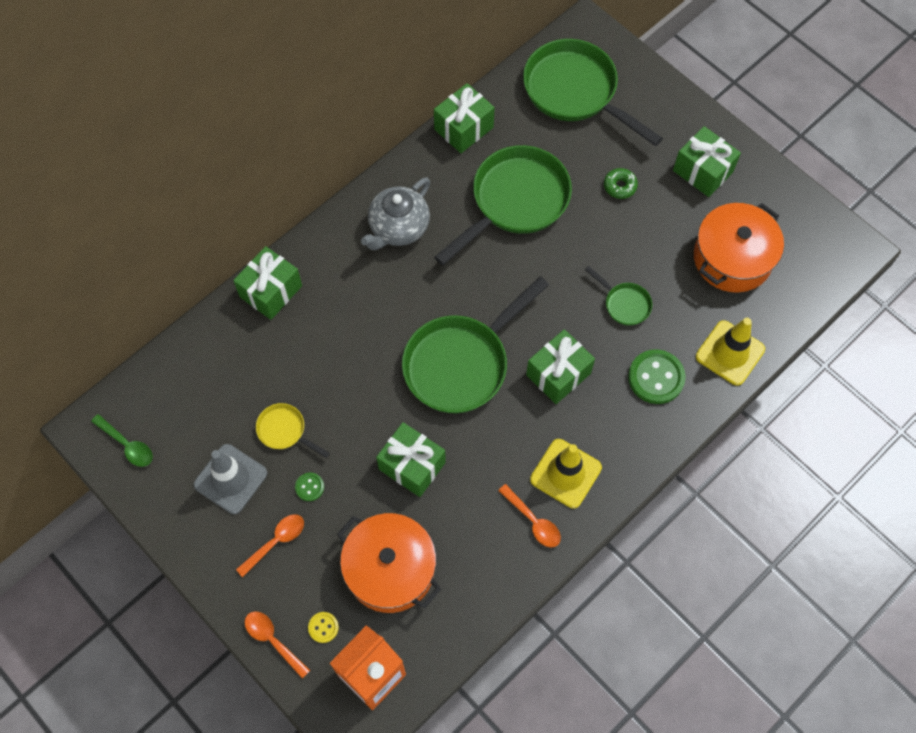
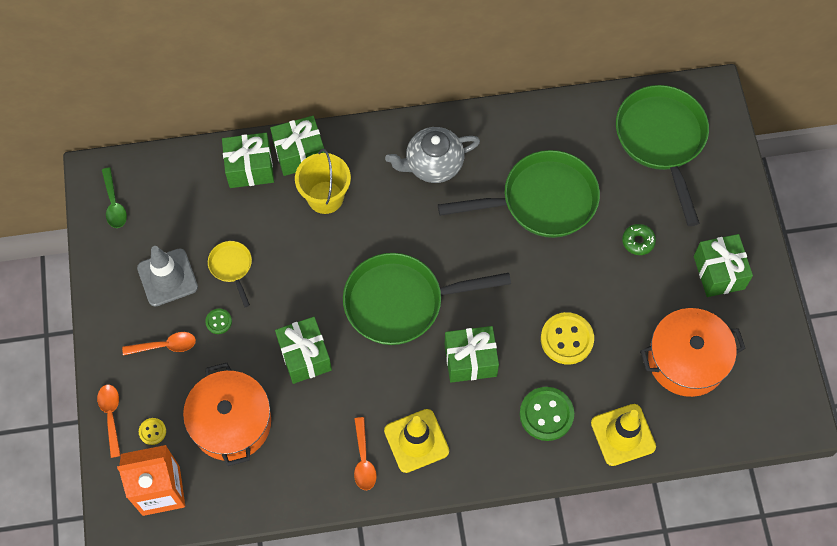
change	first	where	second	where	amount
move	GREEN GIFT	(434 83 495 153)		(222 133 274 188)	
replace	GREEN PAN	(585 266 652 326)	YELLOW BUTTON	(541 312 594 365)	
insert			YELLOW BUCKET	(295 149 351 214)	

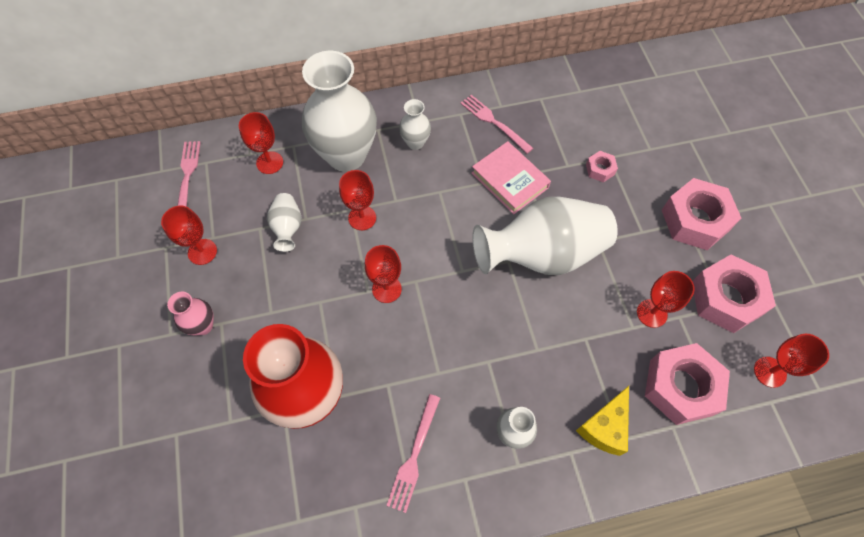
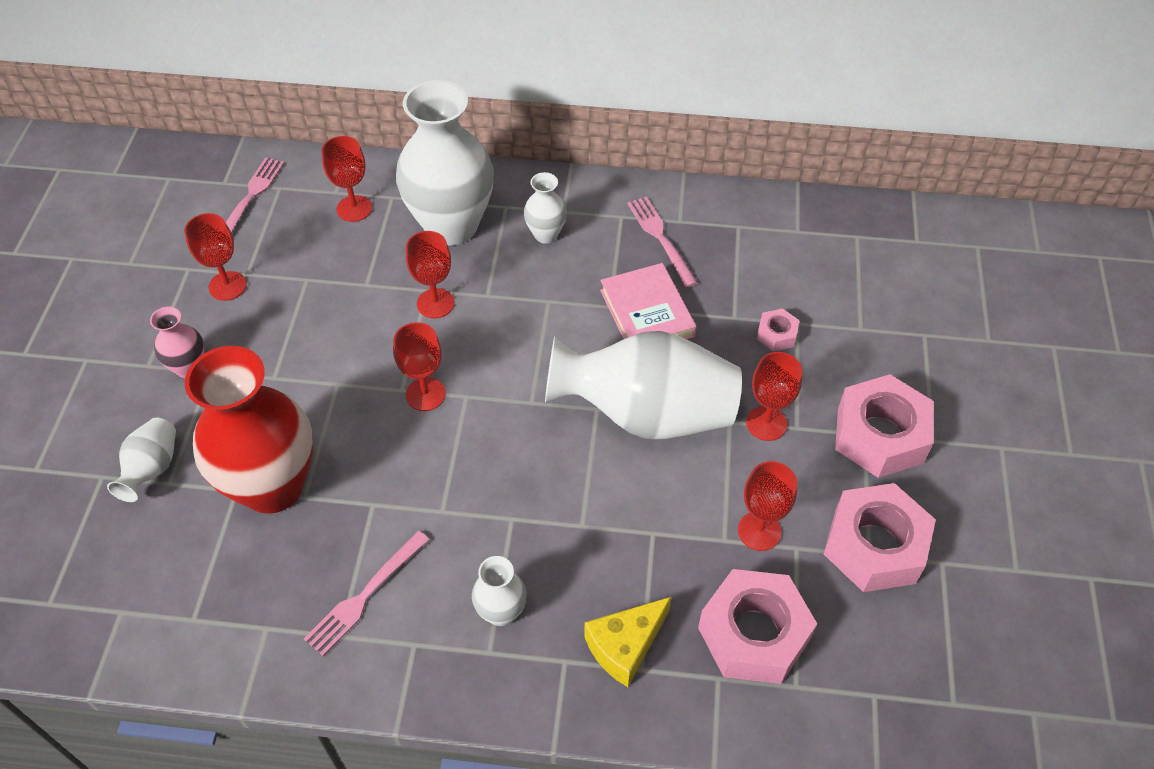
change	first	where	second	where	amount
move	WHITE VASE	(267 193 302 252)		(107 418 176 502)	
move	RED GOBLET	(754 334 829 388)		(746 352 802 441)	

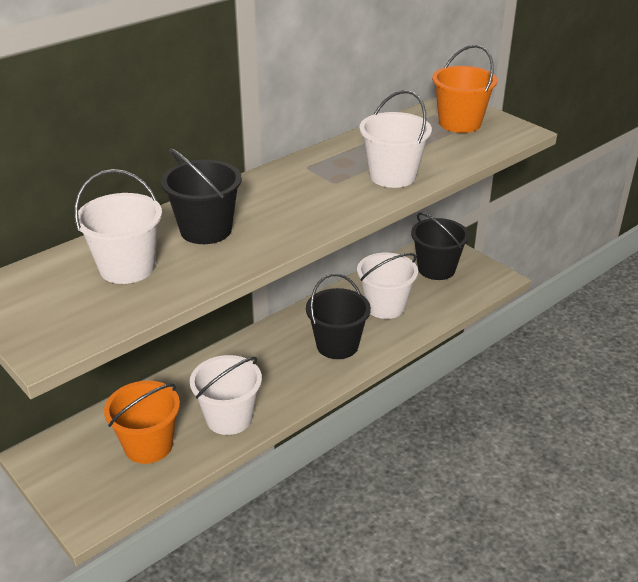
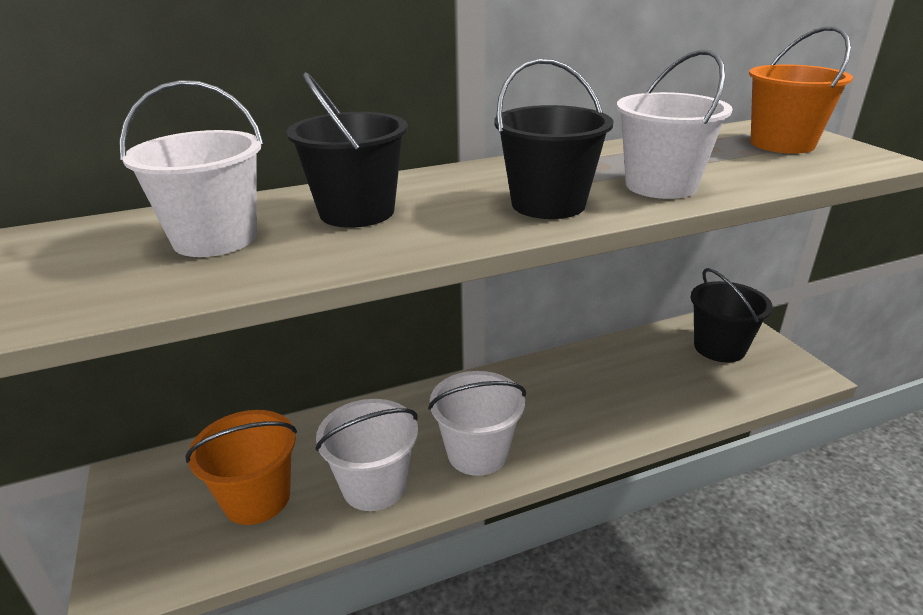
change	first	where	second	where	amount
move	WHITE BUCKET	(357 253 418 319)		(428 371 526 476)	
move	BLACK BUCKET	(306 274 371 359)		(494 58 613 219)	

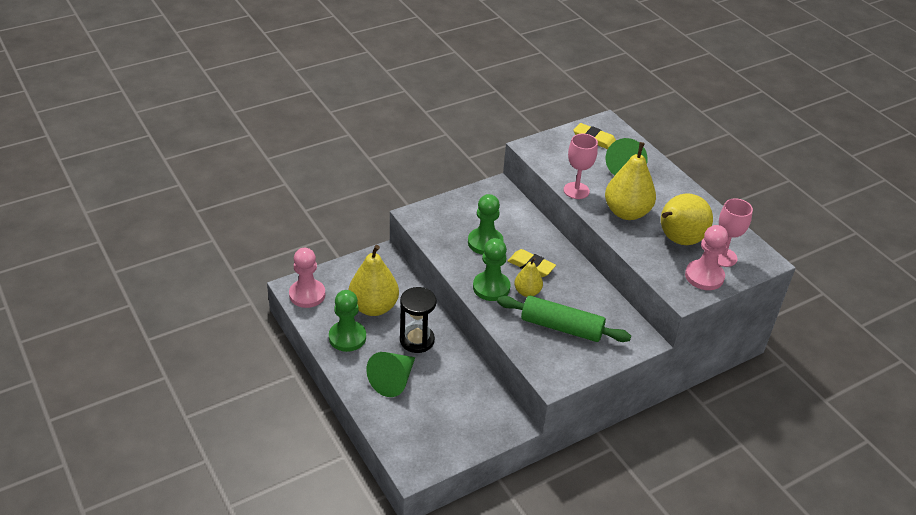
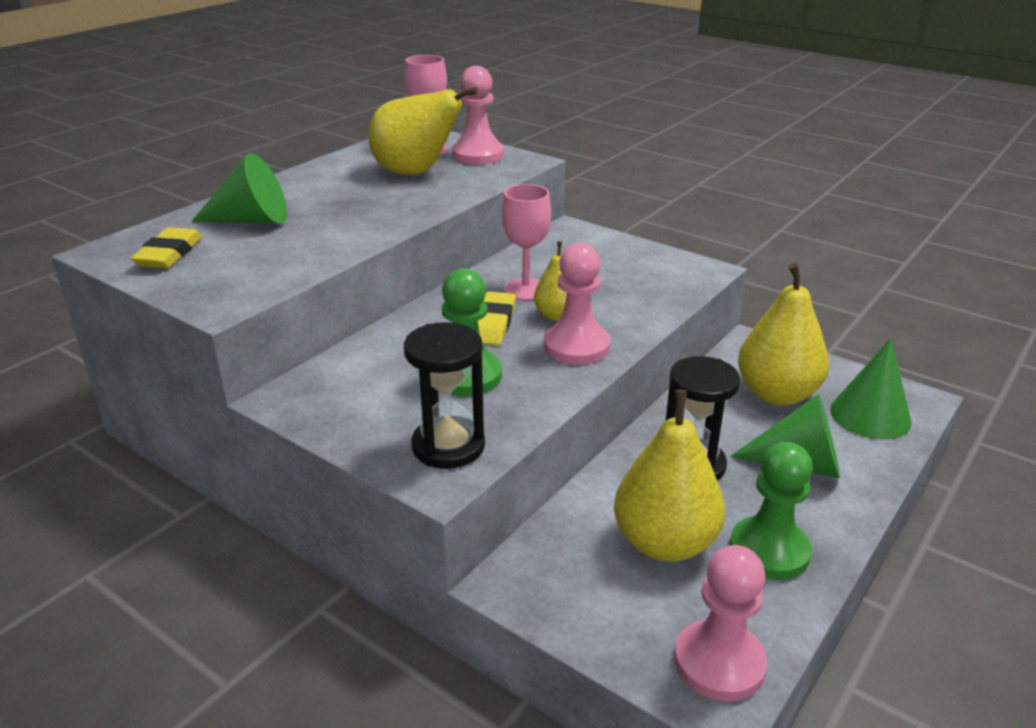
change	first	where	second	where	amount
move	PINK GOBLET	(564 134 598 199)		(502 184 551 300)	
move	YELLOW PEAR	(605 142 656 220)		(738 263 829 406)	
recolor	GREEN PAWN	(473 238 510 301)	PINK PAWN	(544 243 610 365)	
delete	GREEN ROLLING PIN	(497 296 631 342)			
insert			BLACK HOURGLASS	(404 322 485 469)	
insert			GREEN CONE	(830 338 912 440)	

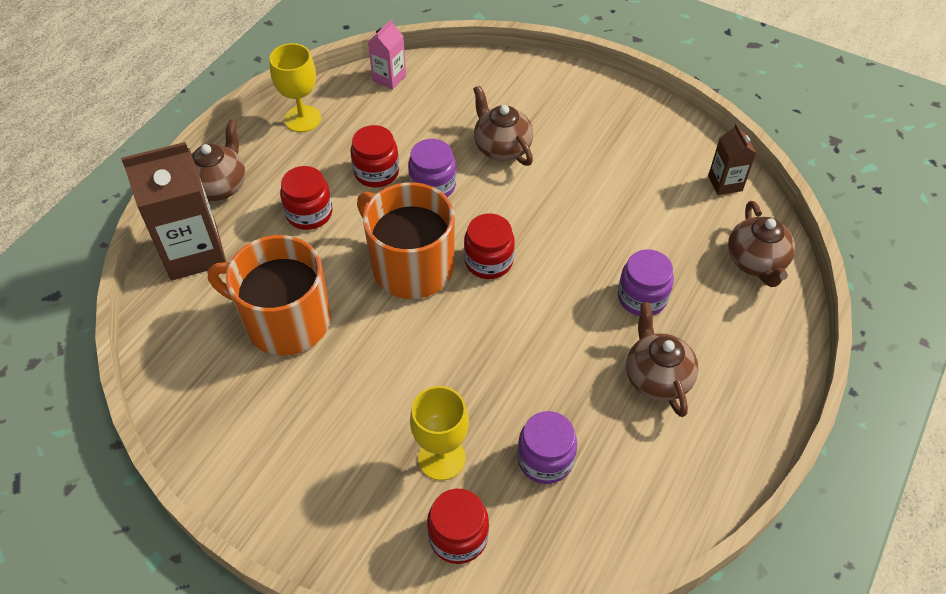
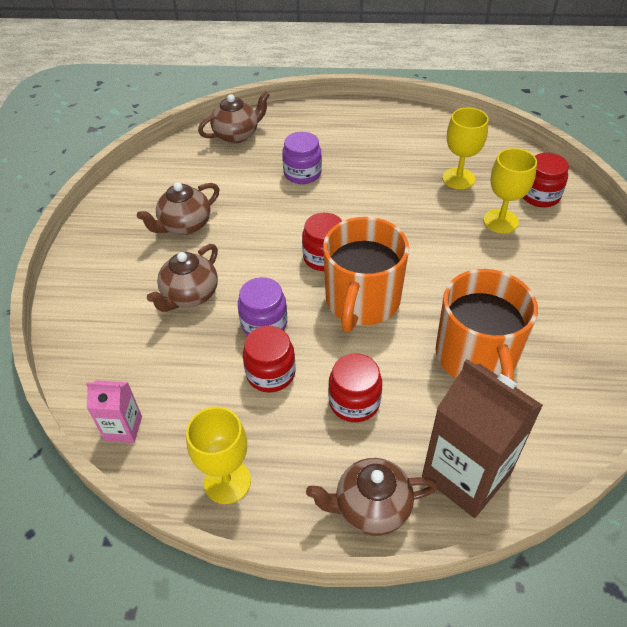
change	first	where	second	where	amount
delete	BROWN CARTON	(708 124 756 195)			
move	BROWN TEAPOT	(626 302 698 417)		(137 182 219 235)	
replace	PURPLE JAR	(517 411 577 484)	YELLOW GOBLET	(442 108 489 189)	

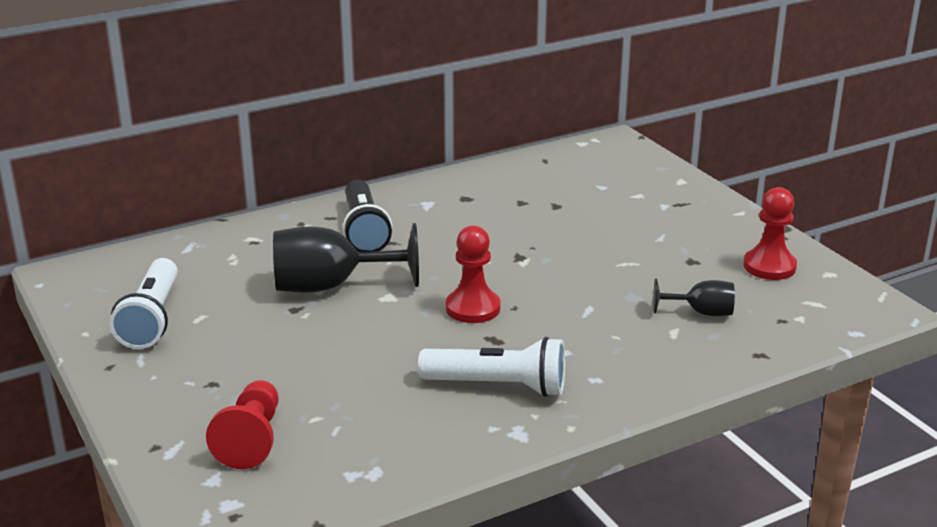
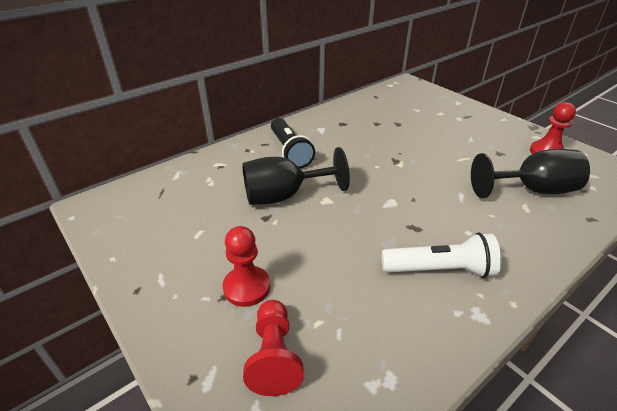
change	first	where	second	where	amount
move	RED PAWN	(446 225 500 323)		(222 226 270 307)	
delete	WHITE FLASHLIGHT	(110 258 178 349)			
resize	BLACK GOBLET	(653 278 735 316)		(471 149 590 198)	x1.88

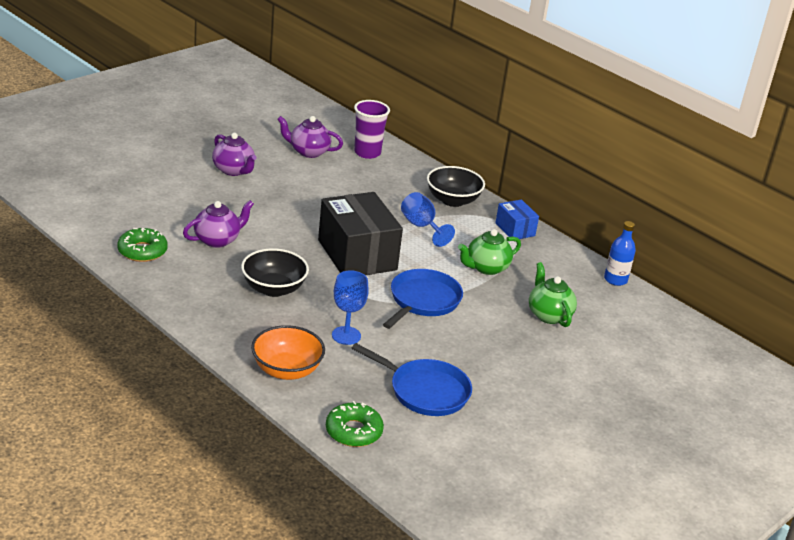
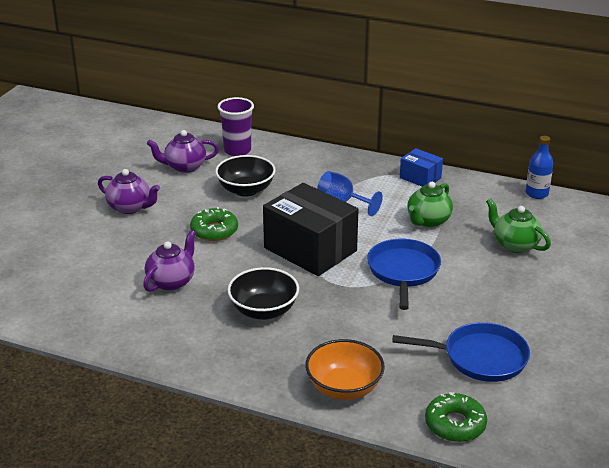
change	first	where	second	where	amount
move	BLACK BOWL	(427 166 485 207)		(215 155 276 197)	
move	GREEN DONUT	(117 228 168 262)		(190 207 238 241)	
delete	BLUE GOBLET	(332 270 369 345)			

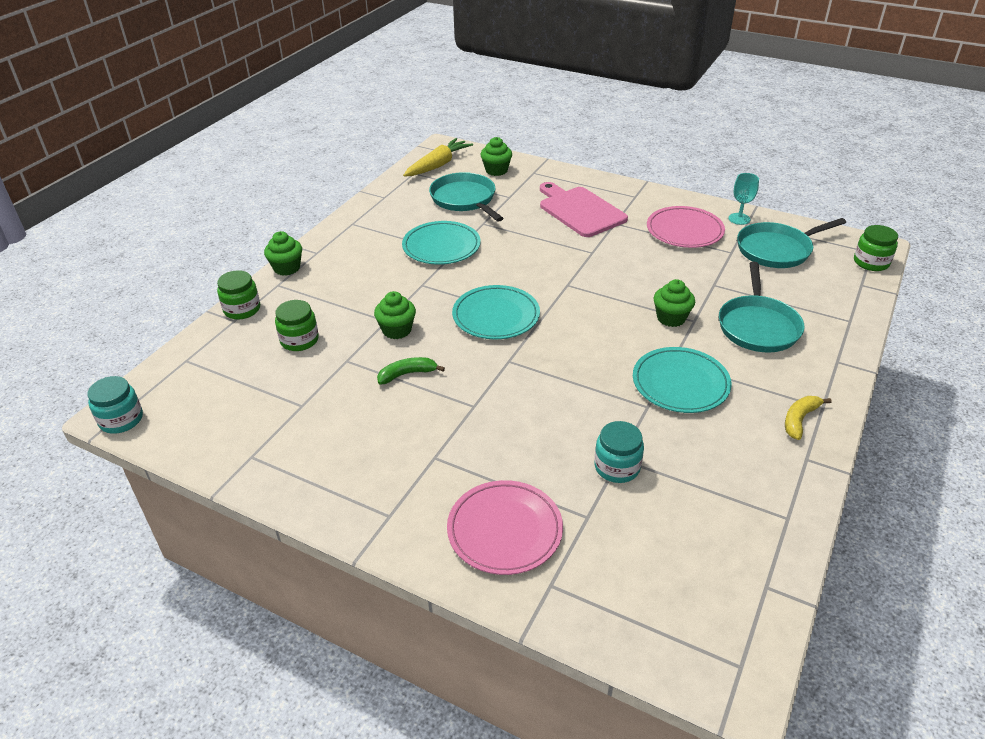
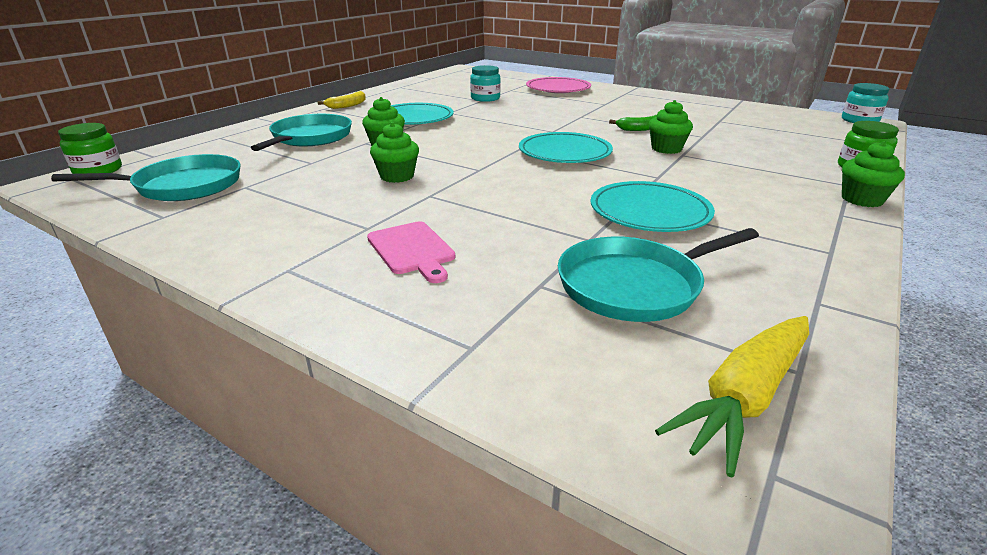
change	first	where	second	where	amount
move	GREEN CUPCAKE	(481 137 512 176)		(370 122 419 183)	
rotate	TURQUOISE PAN	(429 172 503 222)		(558 228 759 322)	90 degrees clockwise
delete	TURQUOISE GOBLET	(728 173 759 225)			
resize	PINK CUTTING BOARD	(540 182 628 237)		(367 221 455 283)	x0.62
delete	PINK PLATE	(647 206 725 248)			
delete	GREEN JAR	(275 300 319 351)			

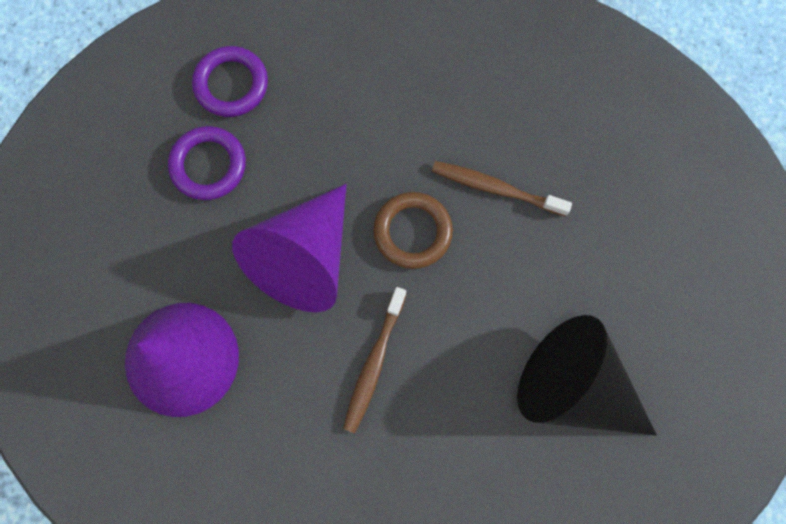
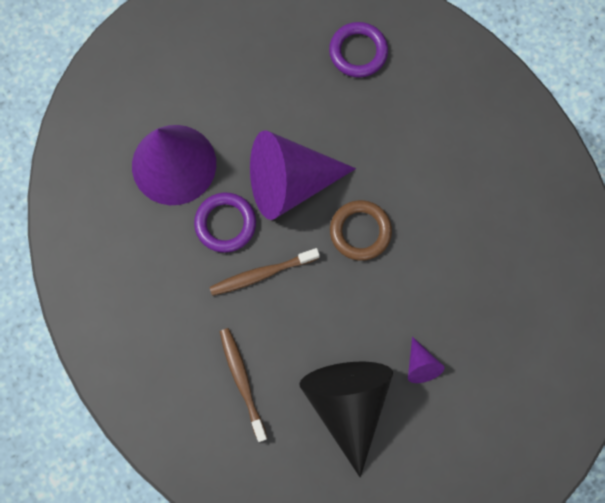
change	first	where	second	where	amount
move	PURPLE RING	(168 126 246 200)		(194 193 256 253)	
move	BROWN TOOTHBRUSH	(432 161 572 217)		(219 328 267 442)	
insert			PURPLE CONE	(408 336 445 383)	

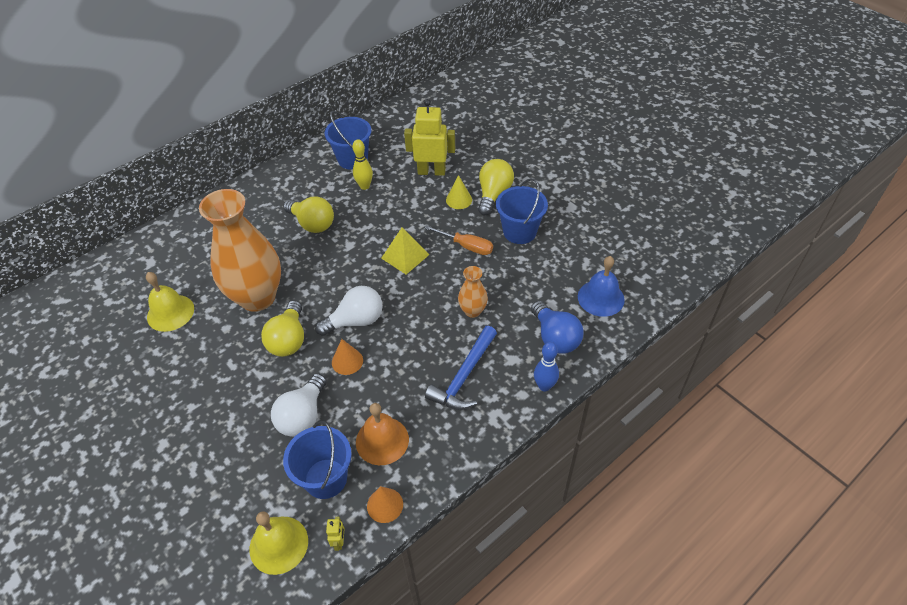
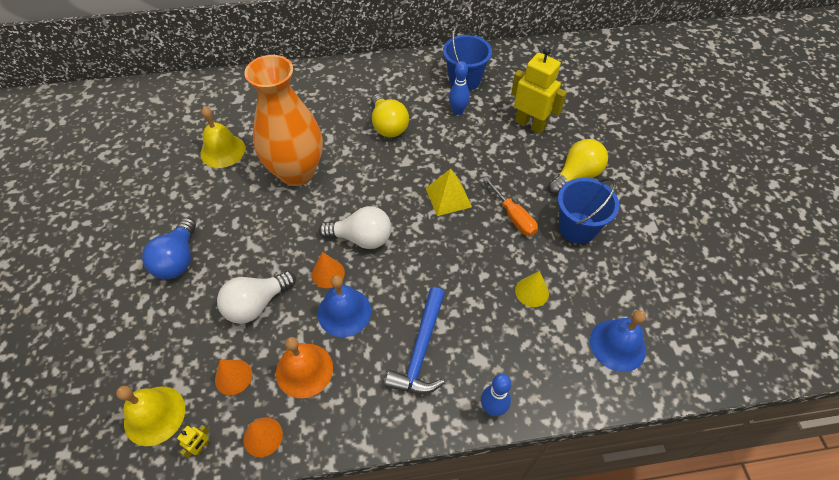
change	first	where	second	where	amount
recolor	YELLOW BOWLING PIN	(352 139 373 190)	BLUE BOWLING PIN	(449 61 470 115)	
move	YELLOW CONE	(446 175 472 209)		(515 271 549 307)	
delete	ORANGE VASE	(458 266 488 318)			
delete	YELLOW LIGHT BULB	(261 300 304 357)			
move	BLUE LIGHT BULB	(531 301 583 354)		(142 218 196 279)	
rotate	BLUE HAMMER	(425 326 497 410)		(385 287 445 394)	45 degrees counterclockwise
replace	BLUE BUCKET	(283 421 351 499)	ORANGE CONE	(215 360 252 395)	
insert			BLUE BELL	(318 275 371 337)	

